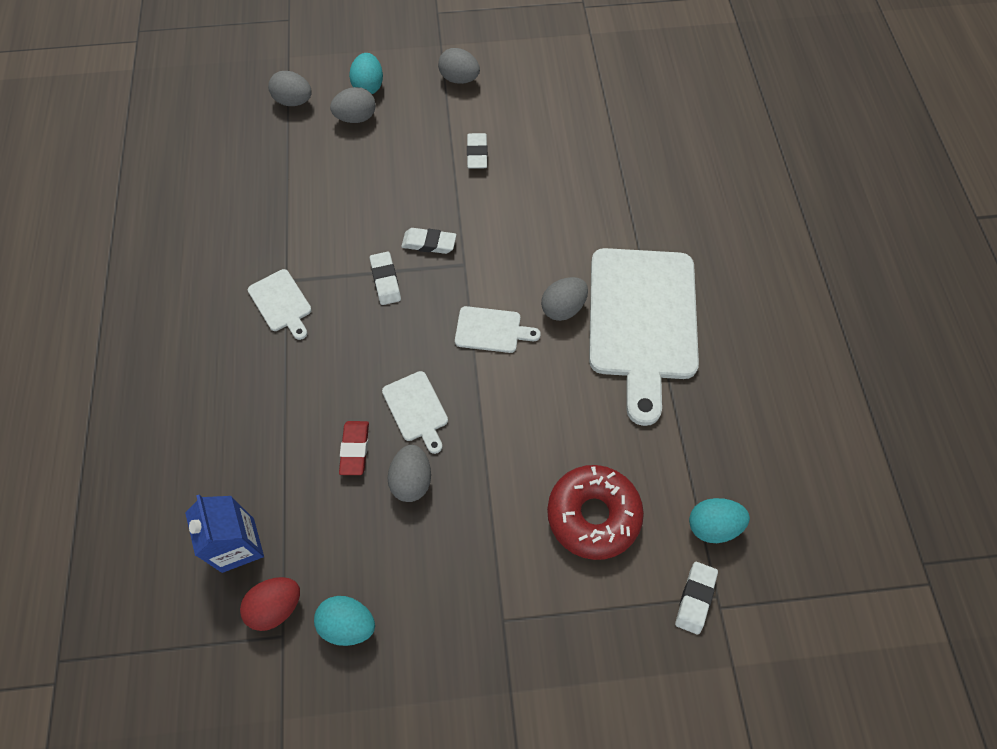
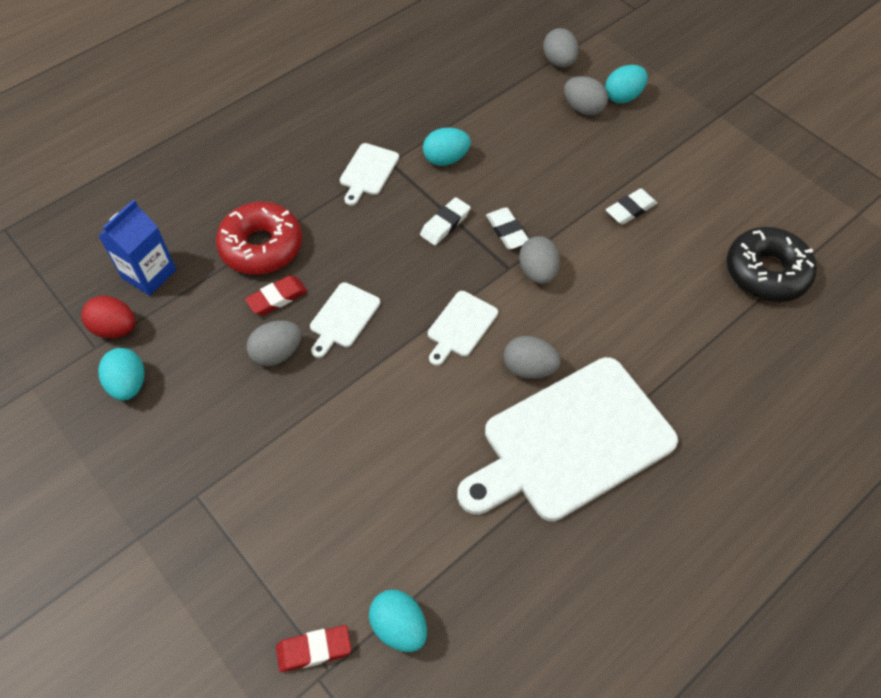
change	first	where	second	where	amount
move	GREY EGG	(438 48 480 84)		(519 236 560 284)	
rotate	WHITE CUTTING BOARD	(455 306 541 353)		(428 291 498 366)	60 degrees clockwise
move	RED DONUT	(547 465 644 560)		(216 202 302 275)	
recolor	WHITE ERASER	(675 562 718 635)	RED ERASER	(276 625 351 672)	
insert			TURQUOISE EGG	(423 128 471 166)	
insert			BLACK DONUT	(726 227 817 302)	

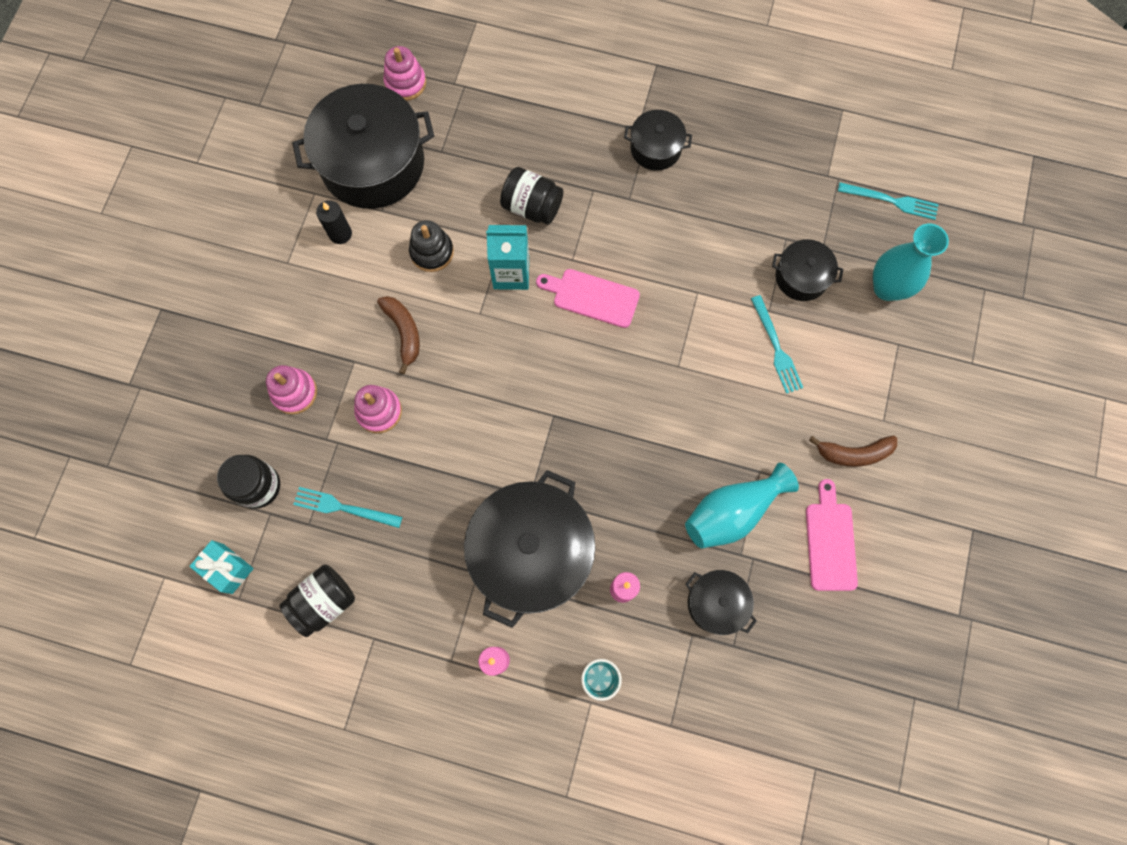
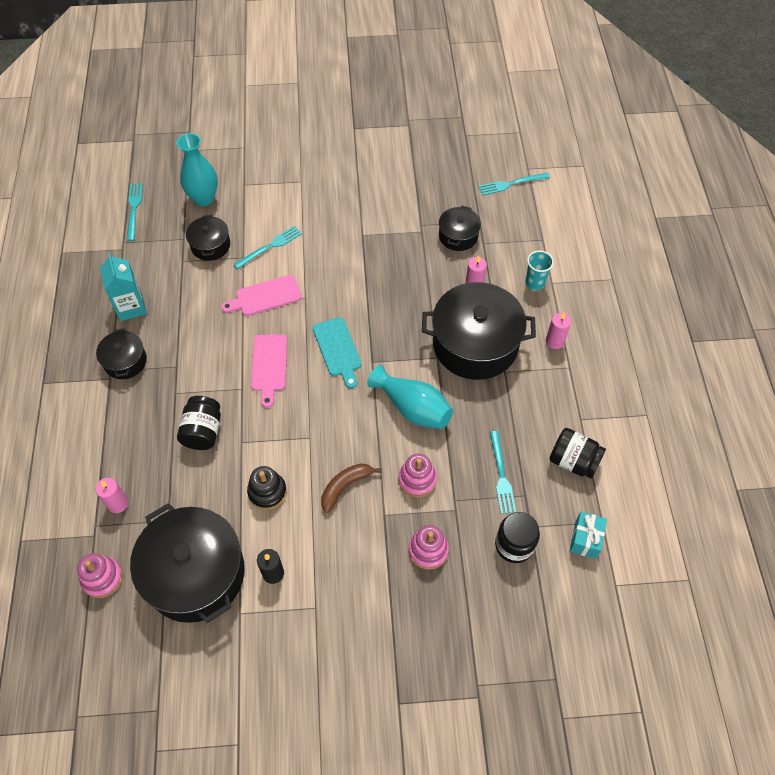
change	first	where	second	where	amount
move	TURQUOISE CARTON	(486 225 529 290)		(100 253 147 321)	
delete	BROWN BANANA	(809 436 897 467)			
move	TURQUOISE VASE	(685 463 799 548)		(367 365 453 429)	
move	PINK CUTTING BOARD	(806 479 858 591)		(221 275 302 316)	
insert			TURQUOISE FORK	(478 172 550 196)	
insert			TURQUOISE CUTTING BOARD	(313 317 362 388)	
insert			PINK CANDLE	(95 478 128 513)	

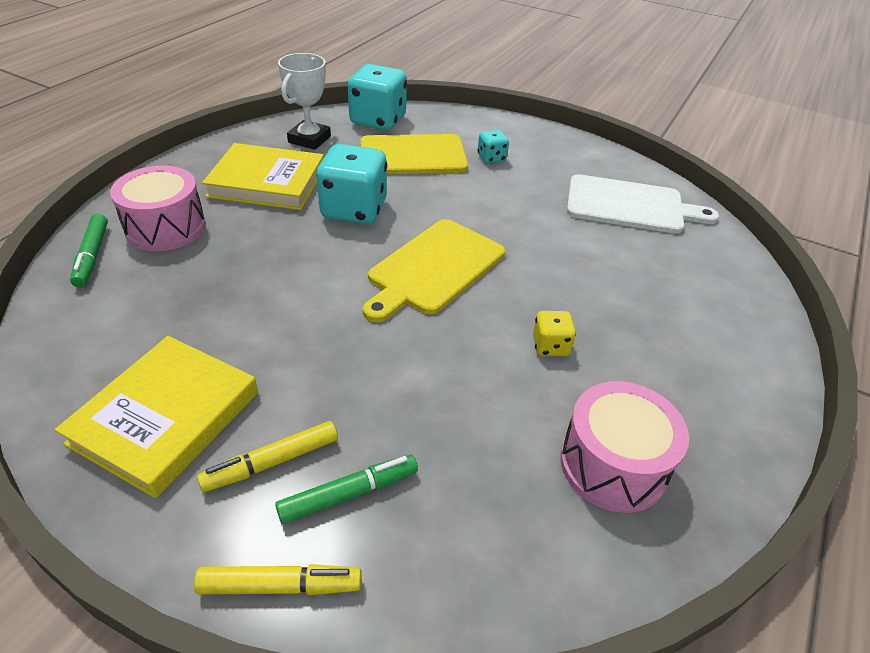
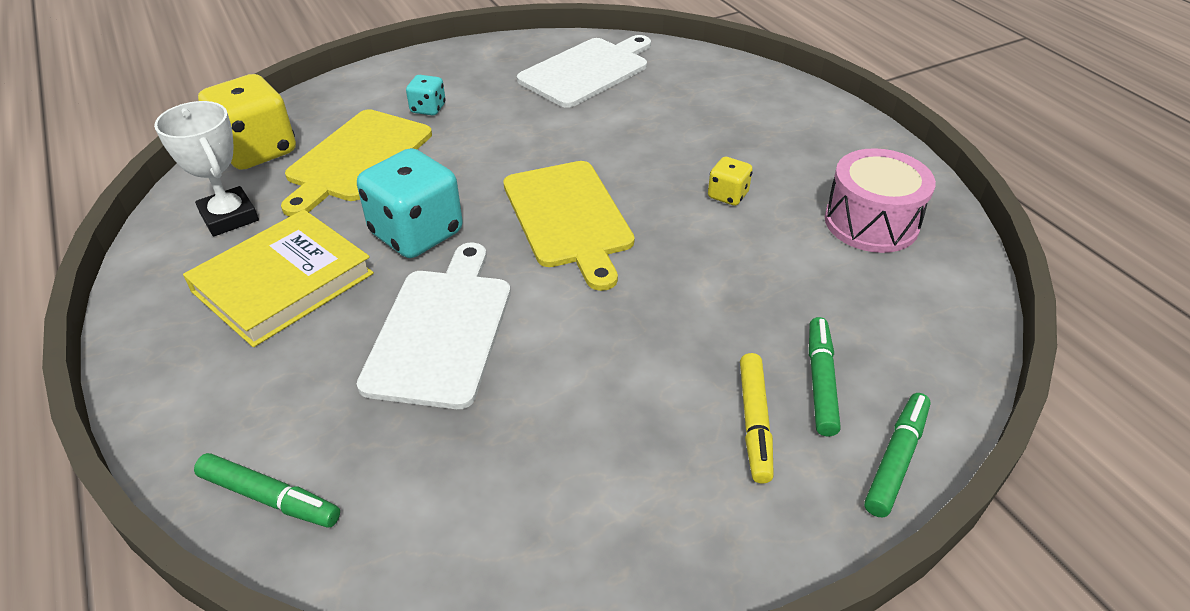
change	first	where	second	where	amount
recolor	TURQUOISE DICE	(348 64 407 130)	YELLOW DICE	(198 74 296 170)	
delete	PINK DRUM	(110 166 206 251)			
delete	YELLOW BOOK	(55 336 258 498)			
recolor	YELLOW MARKER	(194 564 362 595)	GREEN MARKER	(864 393 931 517)	
insert			WHITE CUTTING BOARD	(357 243 511 409)	

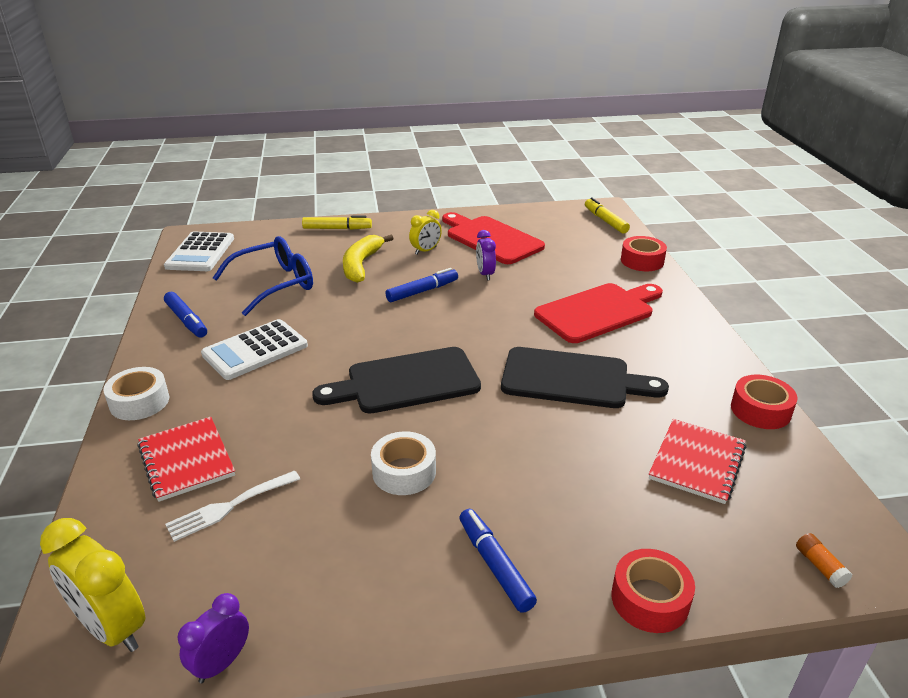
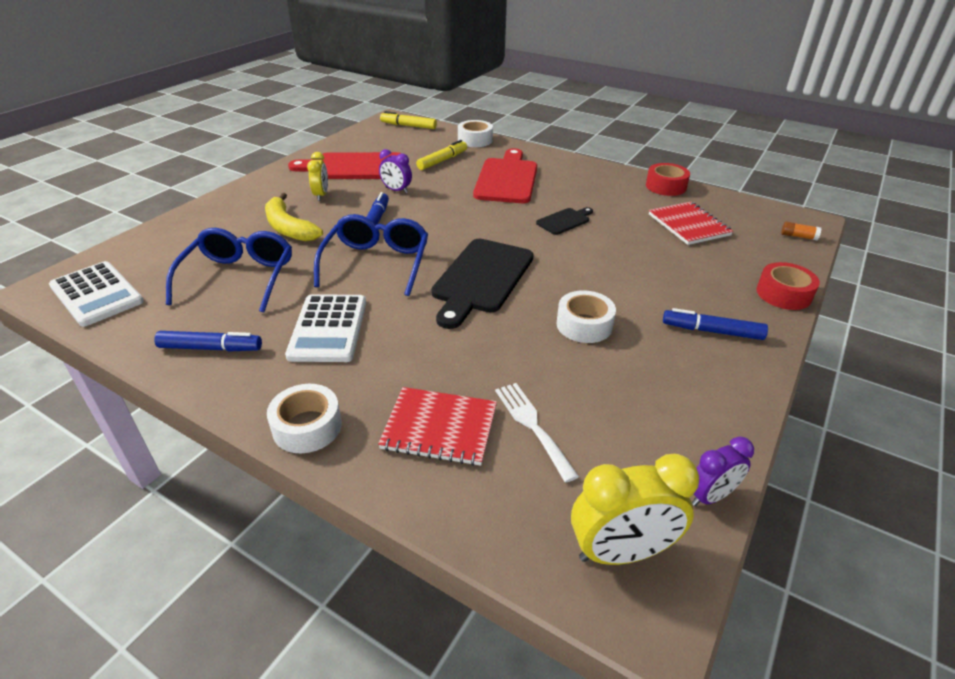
change	first	where	second	where	amount
move	YELLOW MARKER	(302 216 372 230)		(416 140 467 170)	
recolor	RED TAPE	(621 236 667 271)	WHITE TAPE	(458 120 493 147)	
resize	BLACK CUTTING BOARD	(501 347 669 408)		(536 207 593 235)	x0.50
rotate	WHITE FORK	(165 471 300 542)		(495 383 579 483)	150 degrees clockwise
rotate	PURPLE CLOCK	(178 593 249 683)		(692 437 754 506)	105 degrees counterclockwise
insert			BLUE GLASSES	(314 214 428 296)	

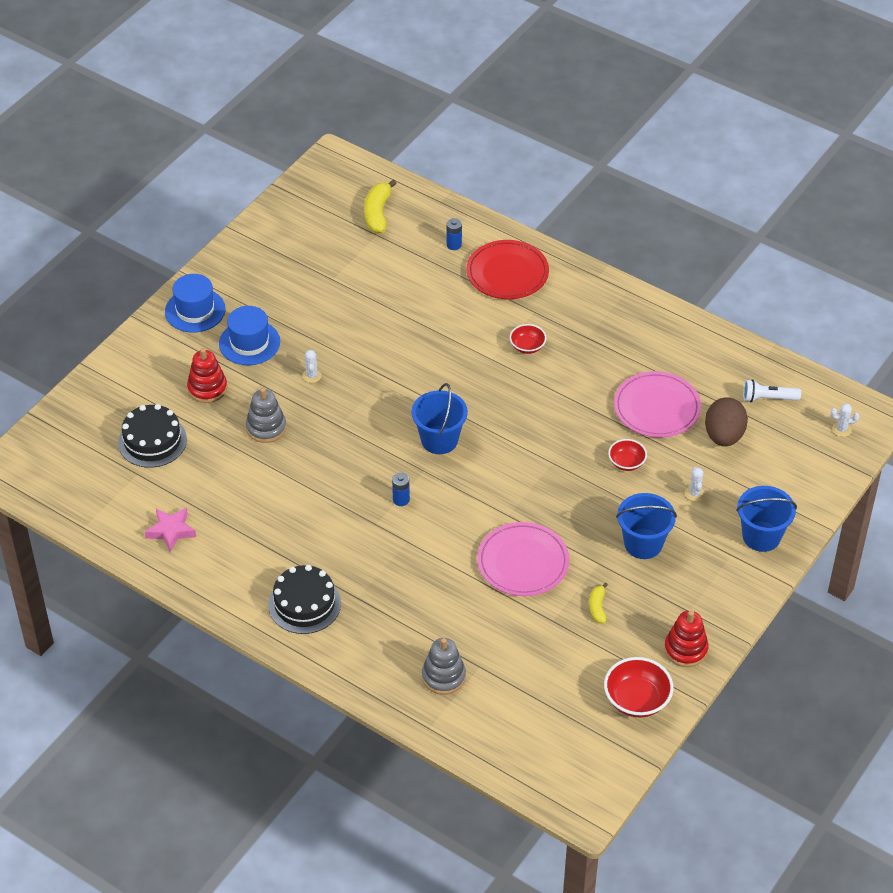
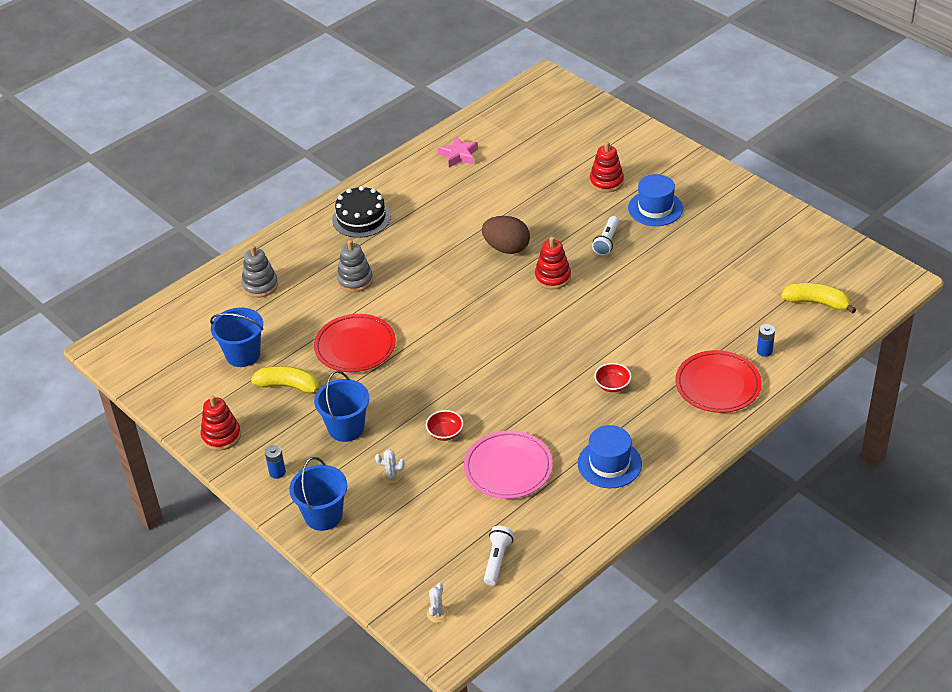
change	first	where	second	where	amount
move	BLUE HAT	(165 274 226 333)		(577 425 642 488)	
replace	WHITE CACTUS	(302 350 322 383)	WHITE FLASHLIGHT	(592 216 619 255)	
move	BLUE BUCKET	(411 383 468 454)		(210 308 263 367)	
move	GREY STACKING TOY	(246 388 286 443)		(337 240 373 292)	
move	BROWN EGG	(705 397 748 446)		(482 216 530 254)	
delete	BLACK CAKE	(118 404 187 468)			
move	BLUE BATTERY	(392 473 410 506)		(265 445 286 479)	
recolor	PINK PLATE	(477 522 570 596)	RED PLATE	(314 314 396 372)	
resize	YELLOW BANANA	(589 582 608 623)		(251 366 319 393)	x1.74
delete	RED BOWL	(604 657 673 717)			
insert			RED STACKING TOY	(535 237 571 289)	

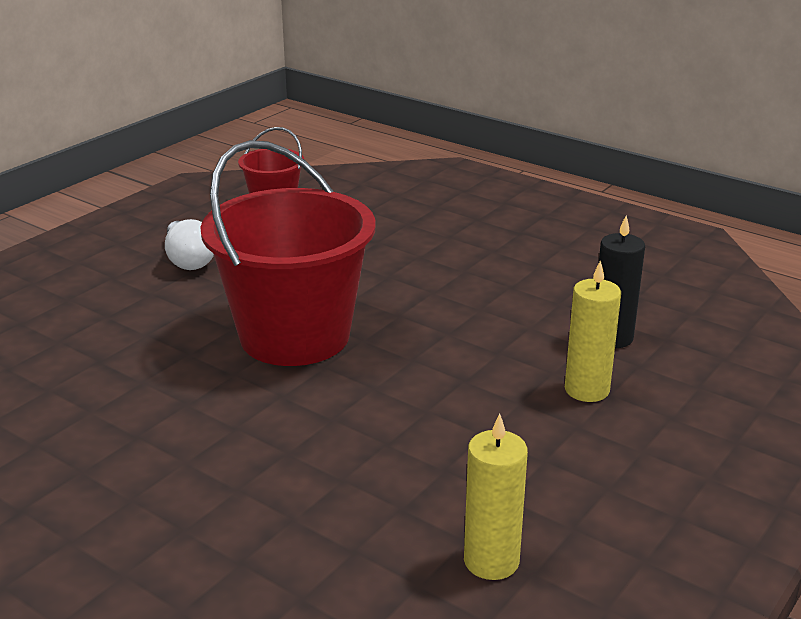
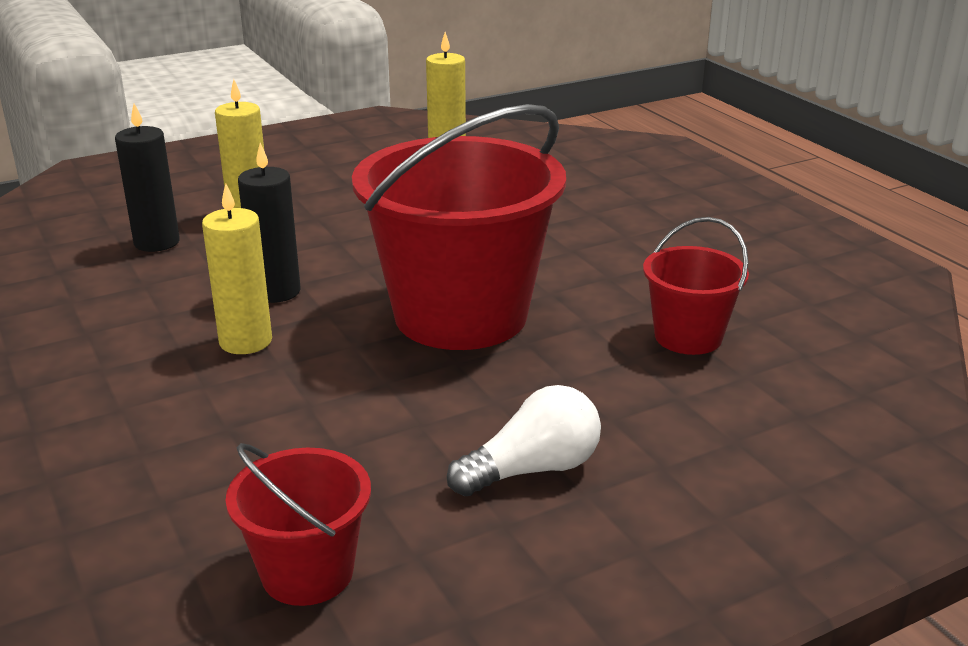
change	first	where	second	where	amount
rotate	WHITE LIGHT BULB	(165 219 214 270)		(447 385 601 496)	60 degrees clockwise
insert			BLACK CANDLE	(238 143 300 303)	
insert			YELLOW CANDLE	(202 183 272 354)	
insert			RED BUCKET	(643 217 749 355)	

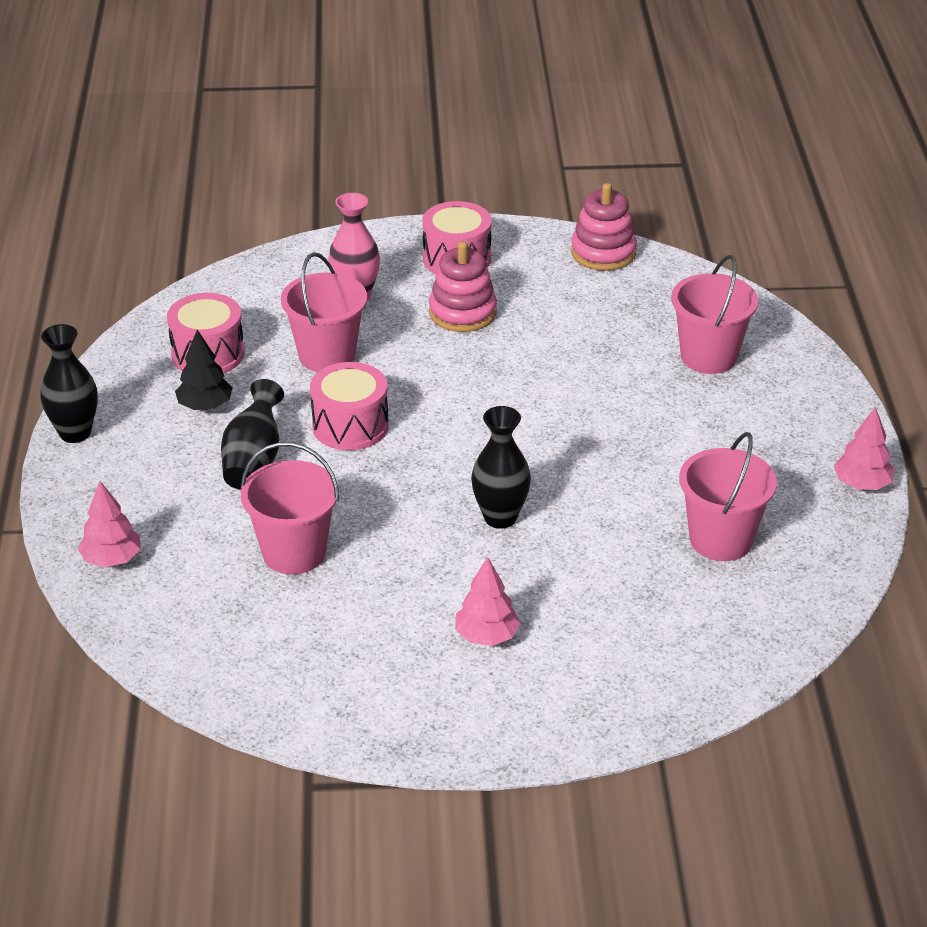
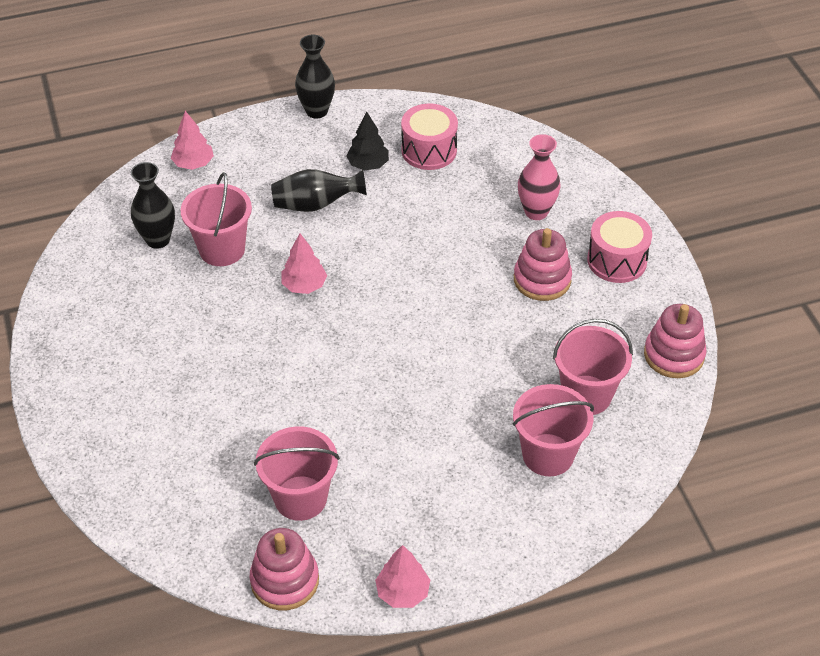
change	first	where	second	where	amount
move	PINK BUCKET	(281 252 367 372)		(553 319 633 415)	
delete	PINK DRUM	(310 362 388 450)			
move	BLACK VASE	(471 406 531 529)		(131 162 175 249)	
move	PINK TREE	(455 557 520 646)		(281 234 327 294)	
insert			PINK STACKING TOY	(249 528 319 610)	

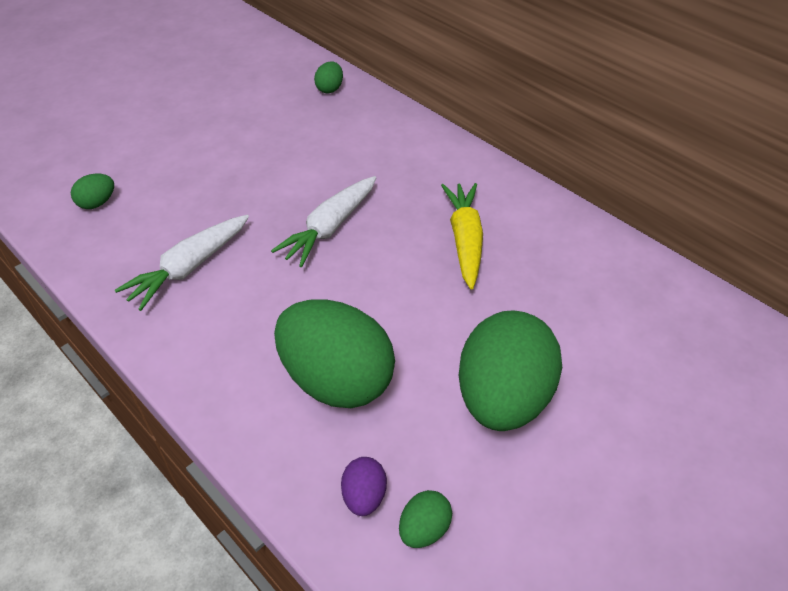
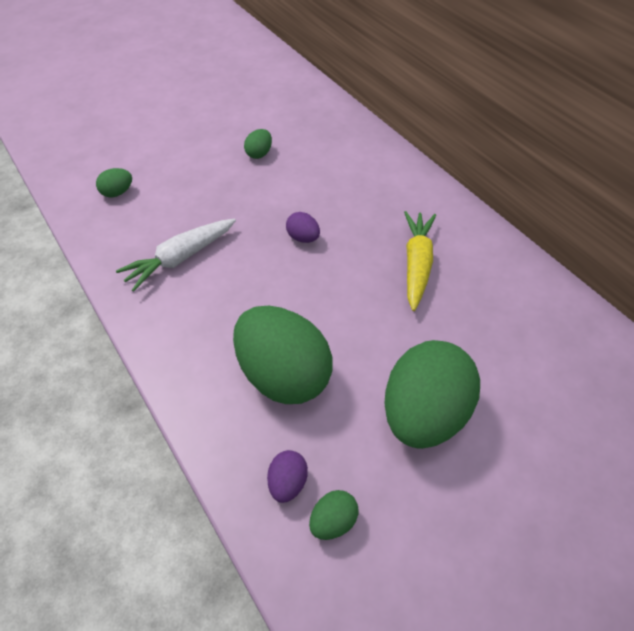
change	first	where	second	where	amount
move	GREEN EGG	(314 61 343 93)		(244 129 272 159)	
replace	WHITE CARROT	(271 176 376 267)	PURPLE EGG	(286 212 320 243)	

